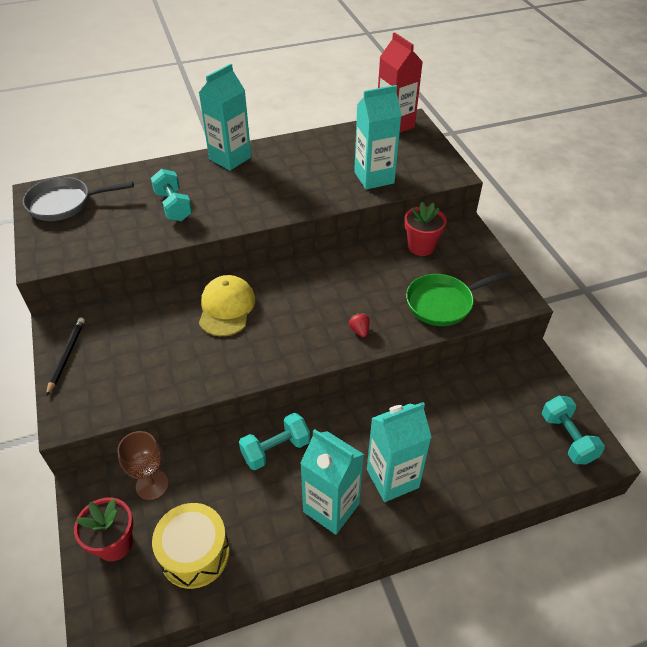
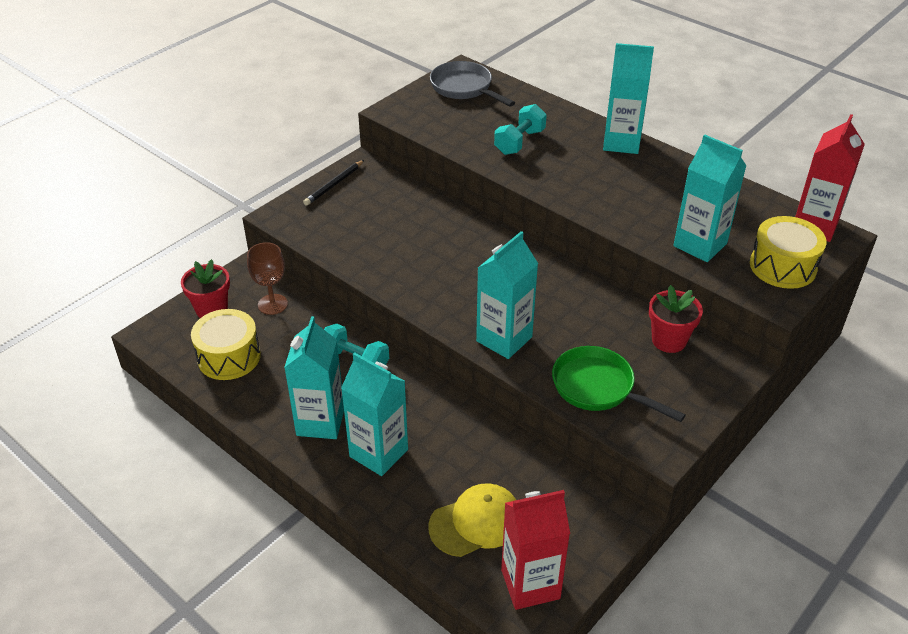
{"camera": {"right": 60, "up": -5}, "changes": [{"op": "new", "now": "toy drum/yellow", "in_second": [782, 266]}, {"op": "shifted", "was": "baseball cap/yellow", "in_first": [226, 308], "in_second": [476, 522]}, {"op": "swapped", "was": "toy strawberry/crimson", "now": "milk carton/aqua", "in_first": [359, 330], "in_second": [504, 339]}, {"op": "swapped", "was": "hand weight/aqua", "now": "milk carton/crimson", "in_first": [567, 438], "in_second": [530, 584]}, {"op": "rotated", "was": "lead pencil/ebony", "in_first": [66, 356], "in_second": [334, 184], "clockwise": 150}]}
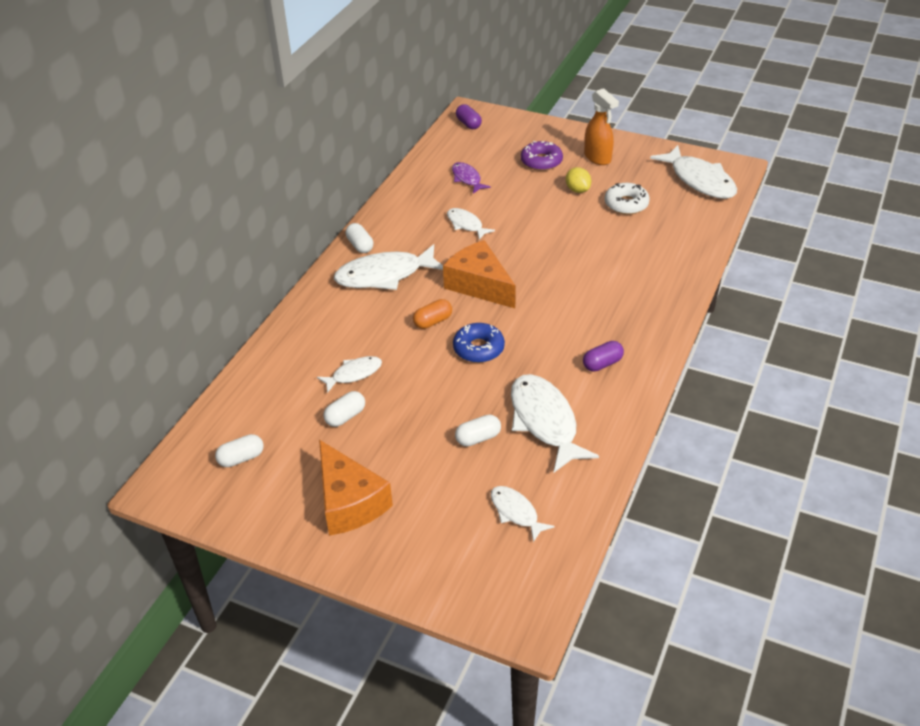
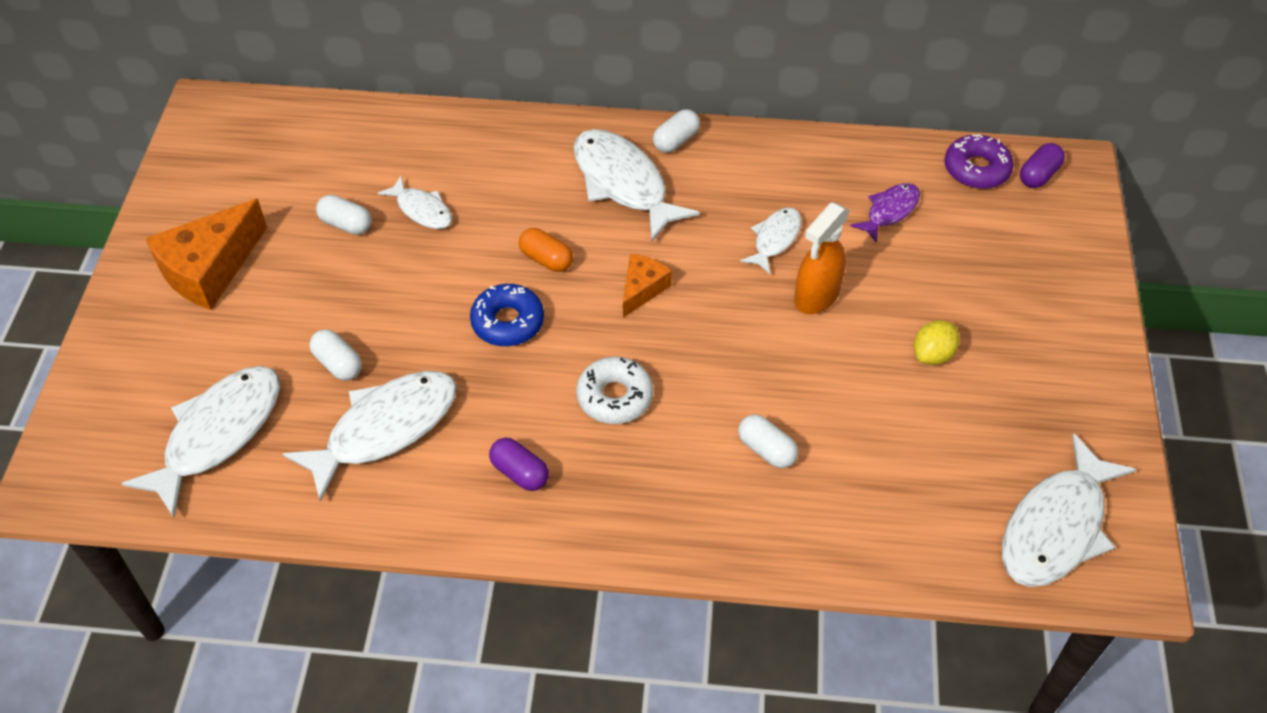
{"camera": {"right": 70, "up": 10}, "changes": [{"op": "shifted", "was": "pill shape/white", "in_first": [241, 458], "in_second": [766, 450]}, {"op": "shifted", "was": "doughnut/purple", "in_first": [541, 161], "in_second": [976, 169]}, {"op": "shifted", "was": "spray cleaner/orange", "in_first": [597, 158], "in_second": [816, 296]}, {"op": "shifted", "was": "doughnut/white", "in_first": [626, 204], "in_second": [614, 397]}, {"op": "scaled", "was": "piece of cheese/orange", "in_first": [479, 285], "in_second": [642, 289], "ratio": 0.55}, {"op": "scaled", "was": "toy fish/white", "in_first": [516, 512], "in_second": [218, 434], "ratio": 1.84}]}
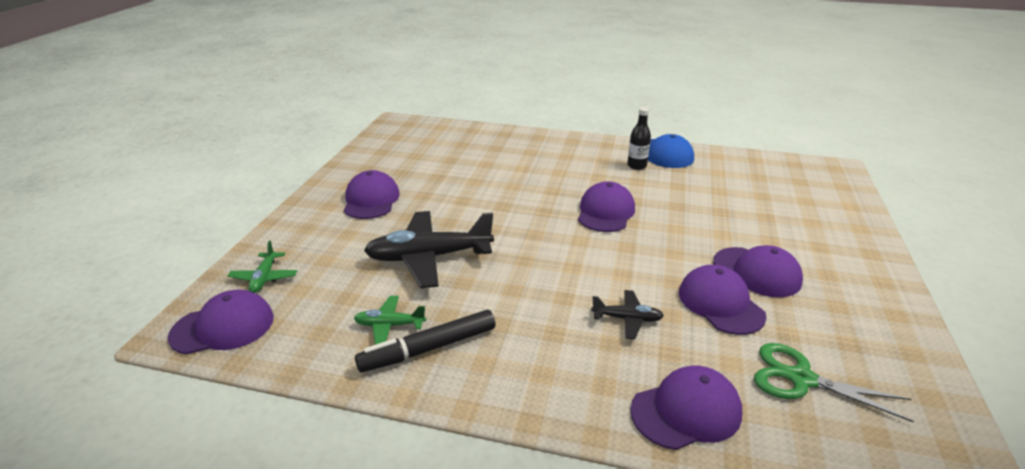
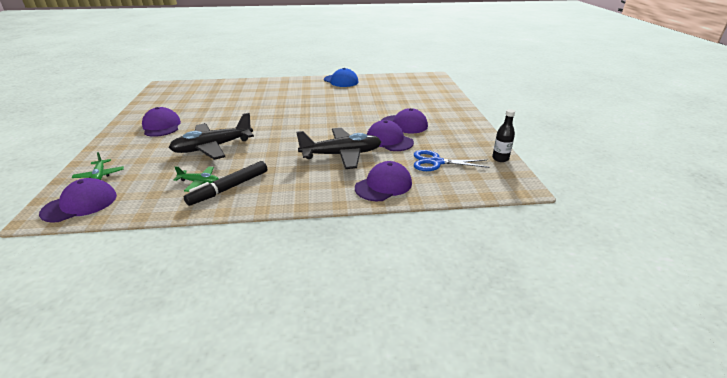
{"camera": {"right": -20, "up": 0}, "changes": [{"op": "gone", "was": "baseball cap/purple", "in_first": [605, 212]}, {"op": "shifted", "was": "flask/ebony", "in_first": [636, 166], "in_second": [500, 158]}, {"op": "repainted", "was": "scissors/emerald", "now": "scissors/royal blue", "in_first": [800, 379], "in_second": [436, 162]}, {"op": "rotated", "was": "toy plane/emerald", "in_first": [389, 325], "in_second": [199, 182], "clockwise": -150}, {"op": "scaled", "was": "toy plane/ebony", "in_first": [627, 319], "in_second": [341, 155], "ratio": 2.05}]}
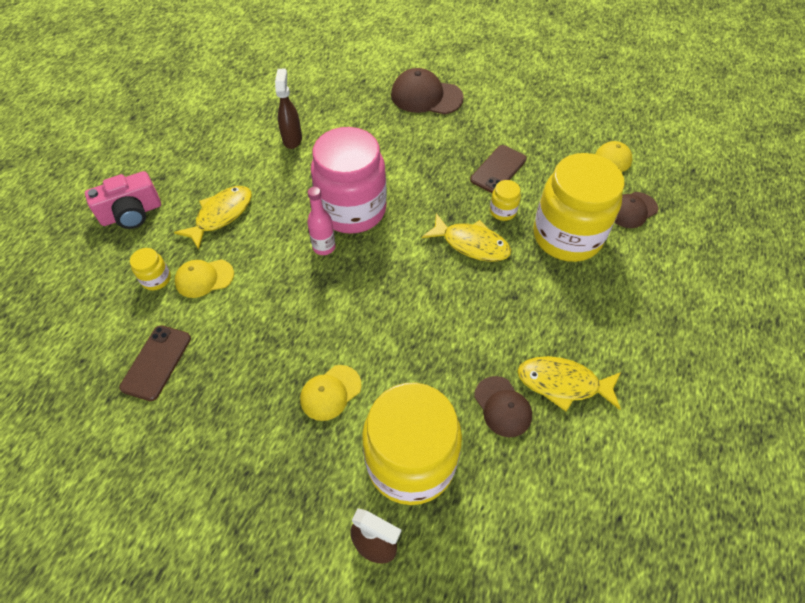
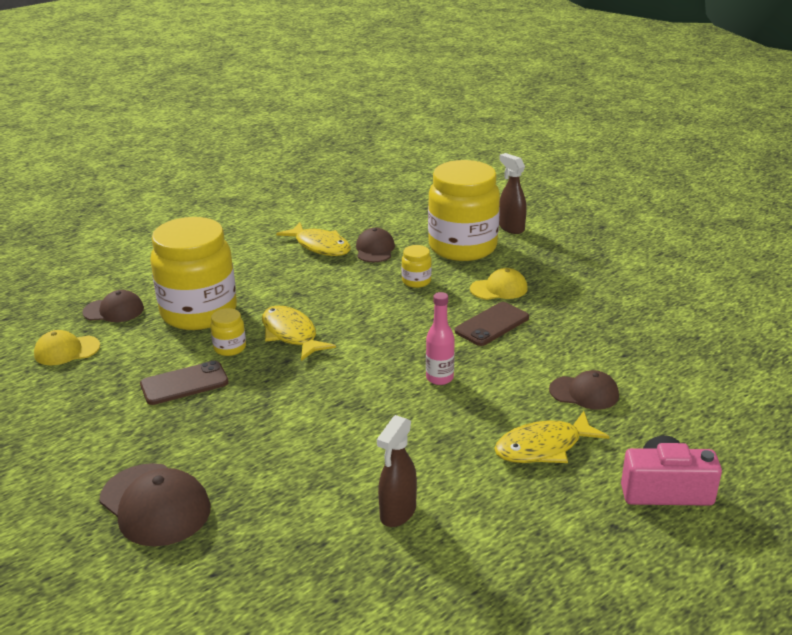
{"camera": {"right": -150, "up": -25}, "changes": [{"op": "gone", "was": "jam jar/rosy", "in_first": [352, 210]}, {"op": "shifted", "was": "phone/dark brown", "in_first": [156, 362], "in_second": [492, 324]}, {"op": "shifted", "was": "jam jar/yellow", "in_first": [156, 279], "in_second": [416, 281]}, {"op": "repainted", "was": "baseball cap/yellow", "now": "baseball cap/dark brown", "in_first": [204, 278], "in_second": [584, 393]}]}
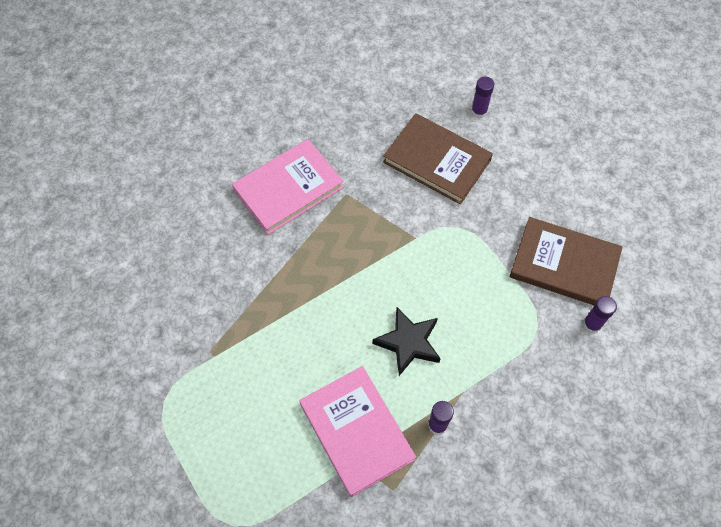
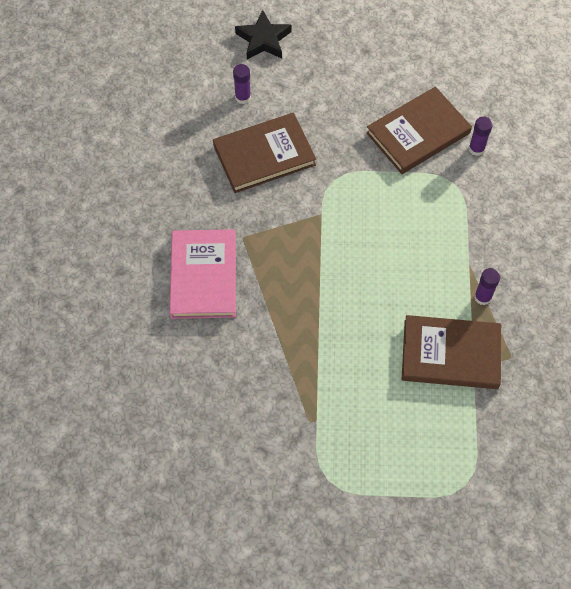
{"camera": {"right": -55, "up": 0}, "changes": [{"op": "shifted", "was": "star/ebony", "in_first": [408, 343], "in_second": [263, 40]}, {"op": "repainted", "was": "hardback/rosy", "now": "hardback/dark brown", "in_first": [356, 431], "in_second": [450, 354]}]}
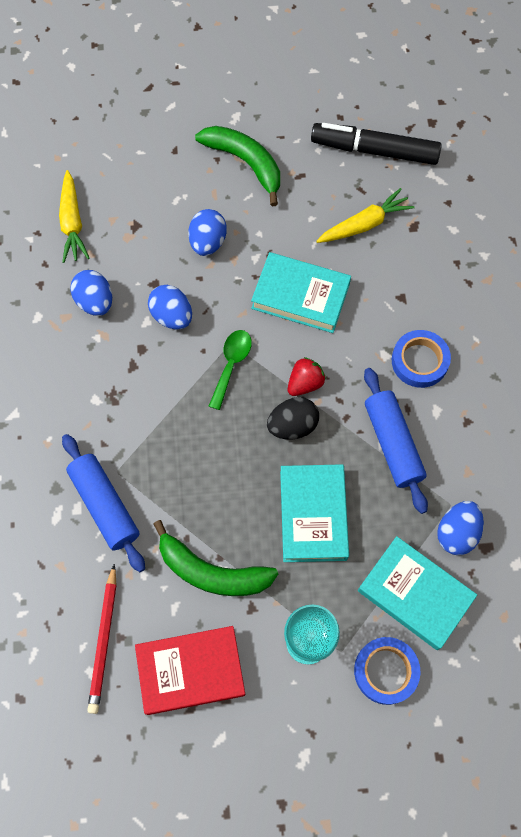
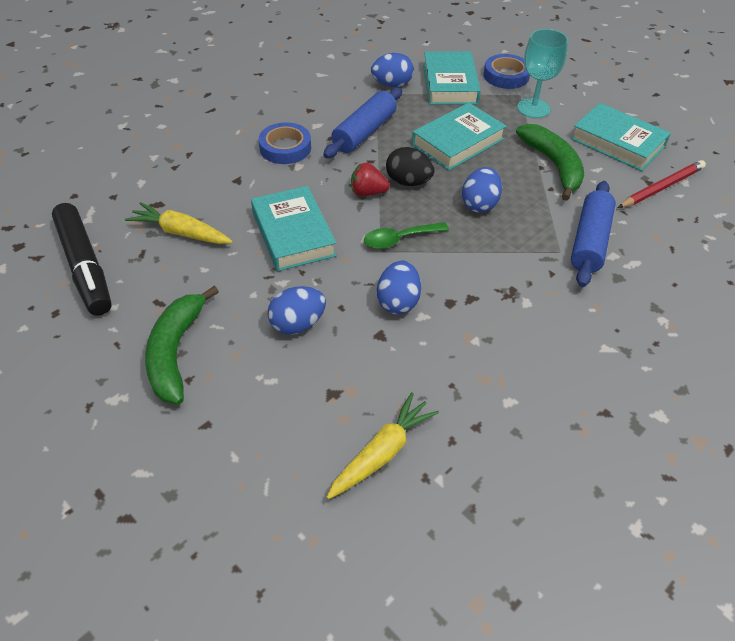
{"camera": {"right": -130, "up": -20}, "changes": [{"op": "shifted", "was": "toy egg/royal blue", "in_first": [95, 302], "in_second": [479, 204]}, {"op": "repainted", "was": "hardback/crimson", "now": "hardback/aqua", "in_first": [191, 671], "in_second": [617, 142]}]}
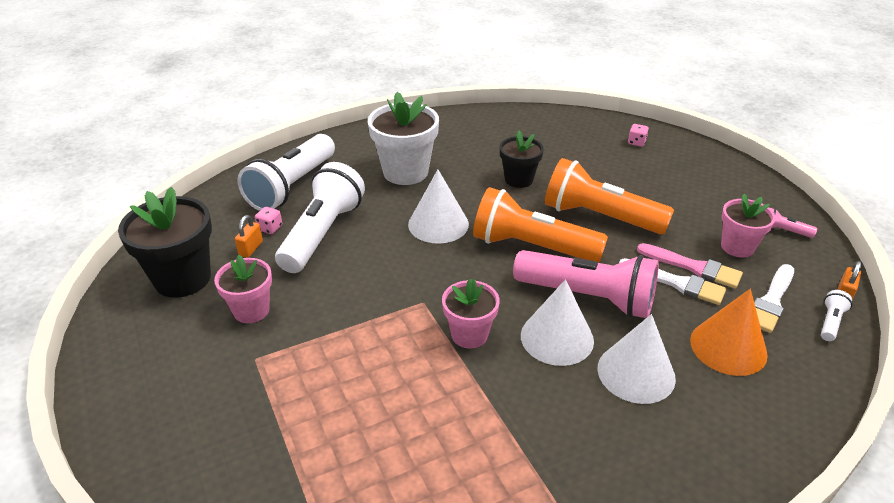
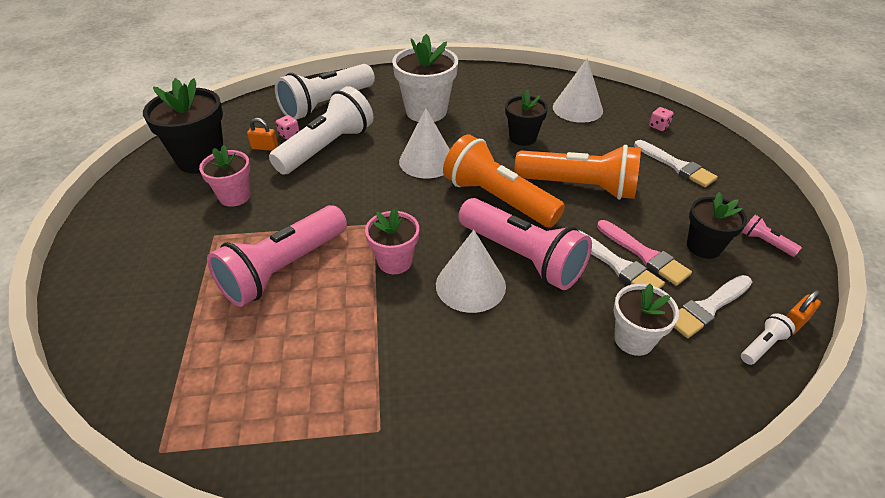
{"camera": {"right": 20, "up": 5}, "changes": [{"op": "new", "now": "flashlight/rosy", "in_second": [283, 269]}, {"op": "new", "now": "paint brush/white", "in_second": [676, 166]}, {"op": "shifted", "was": "solid cone/white", "in_first": [636, 373], "in_second": [577, 108]}, {"op": "swapped", "was": "solid cone/orange", "now": "potted plant/white", "in_first": [728, 347], "in_second": [633, 339]}, {"op": "repainted", "was": "potted plant/rosy", "now": "potted plant/ebony", "in_first": [737, 247], "in_second": [703, 246]}, {"op": "rotated", "was": "padlock/orange", "in_first": [251, 248], "in_second": [265, 147], "clockwise": 60}, {"op": "rotated", "was": "flashlight/orange", "in_first": [599, 217], "in_second": [579, 187], "clockwise": 150}]}
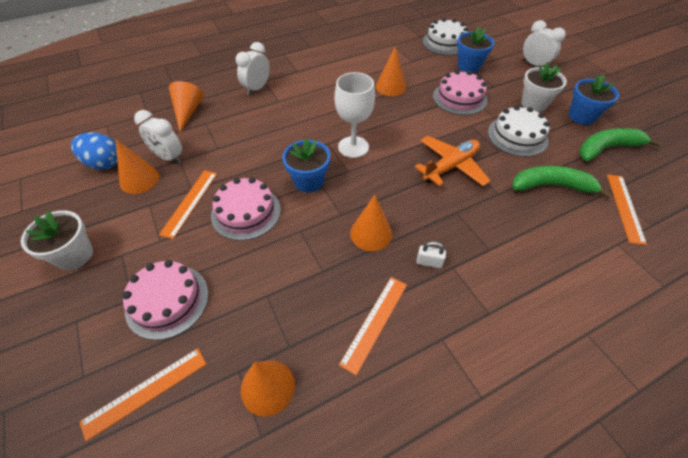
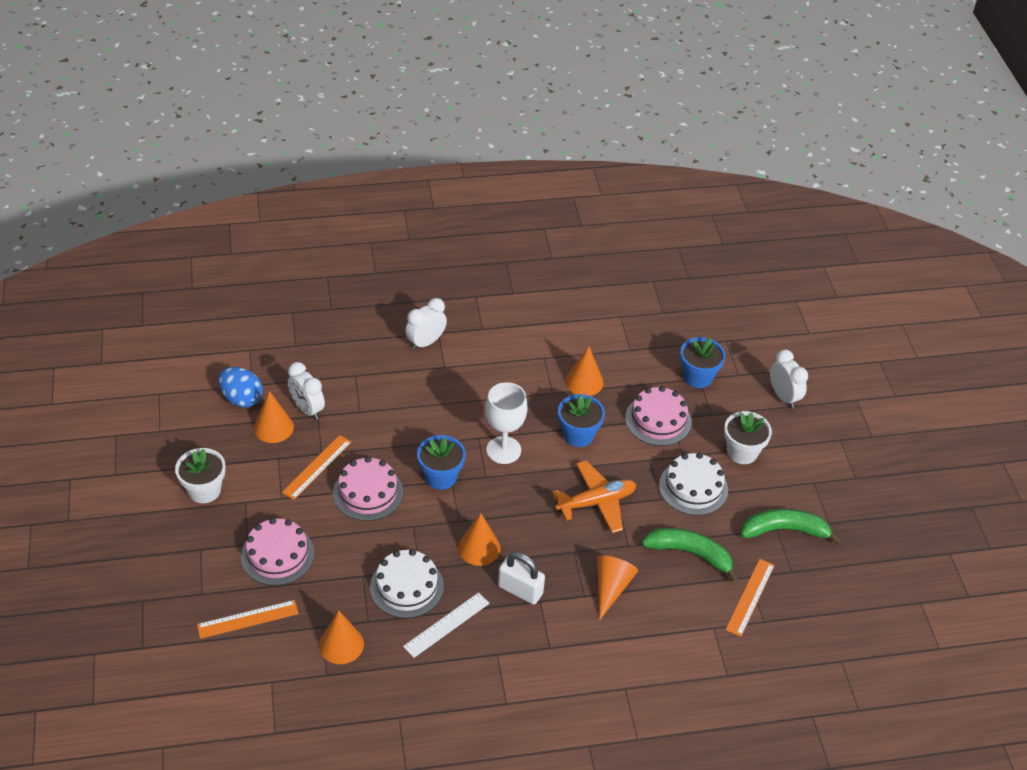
{"camera": {"right": 15, "up": -5}, "changes": [{"op": "shifted", "was": "solid cone/orange", "in_first": [188, 112], "in_second": [611, 587]}, {"op": "shifted", "was": "layer cake/white", "in_first": [445, 42], "in_second": [406, 586]}, {"op": "shifted", "was": "potted plant/royal blue", "in_first": [581, 116], "in_second": [578, 435]}, {"op": "repainted", "was": "measuring stick/orange", "now": "measuring stick/white", "in_first": [374, 322], "in_second": [446, 624]}, {"op": "scaled", "was": "padlock/white", "in_first": [429, 262], "in_second": [520, 590], "ratio": 1.77}]}
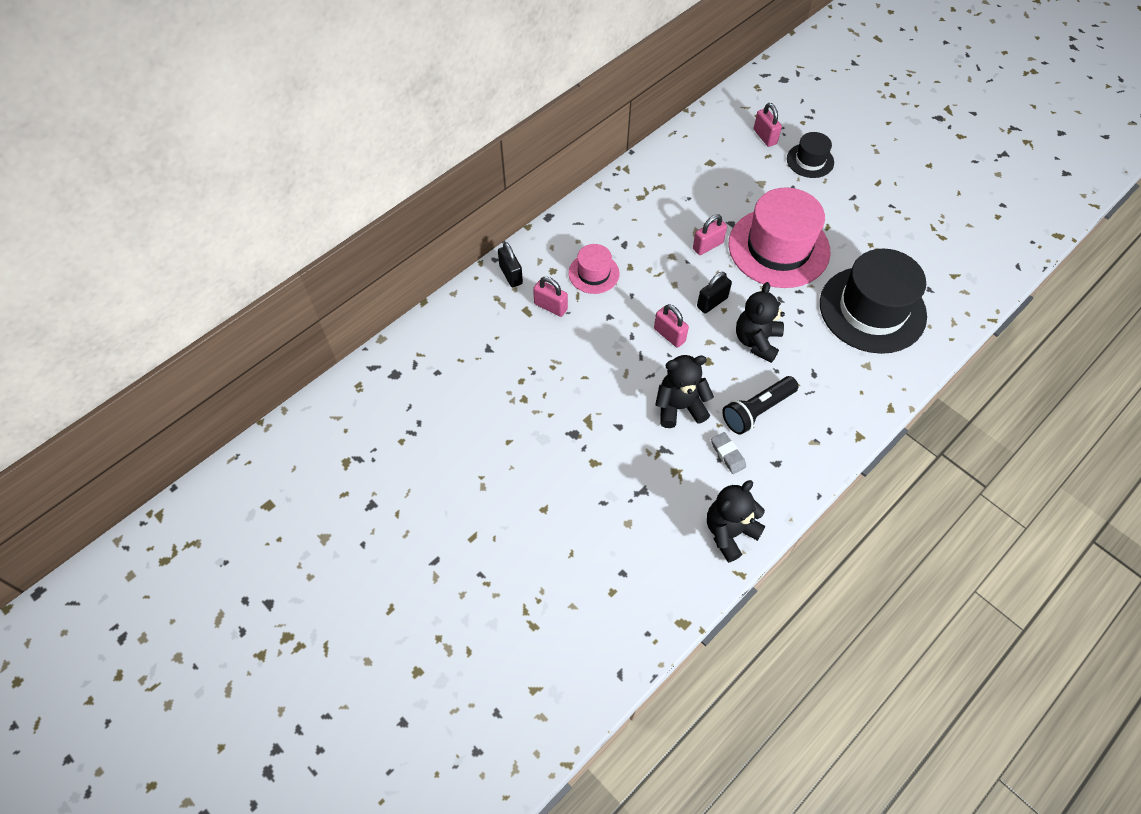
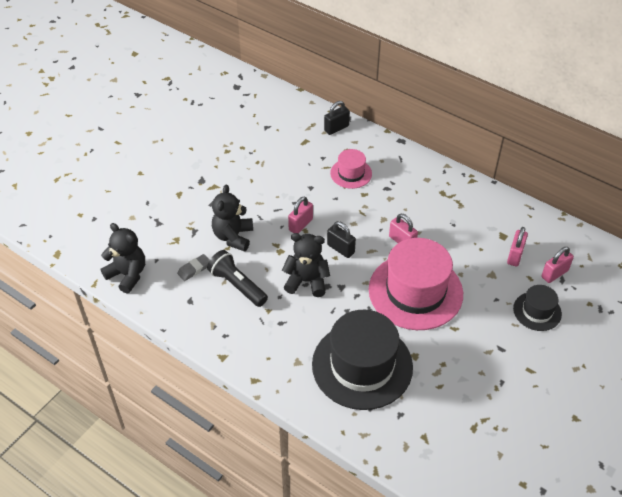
{"camera": {"right": 80, "up": -10}, "changes": [{"op": "shifted", "was": "padlock/rosy", "in_first": [550, 307], "in_second": [515, 255]}, {"op": "rotated", "was": "teddy bear/ebony", "in_first": [679, 407], "in_second": [233, 237], "clockwise": -150}]}
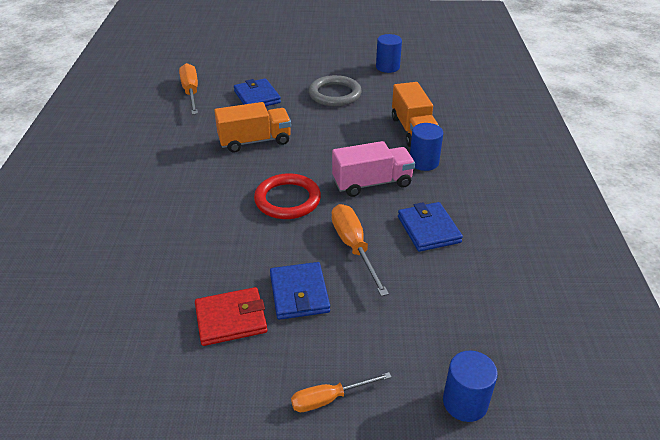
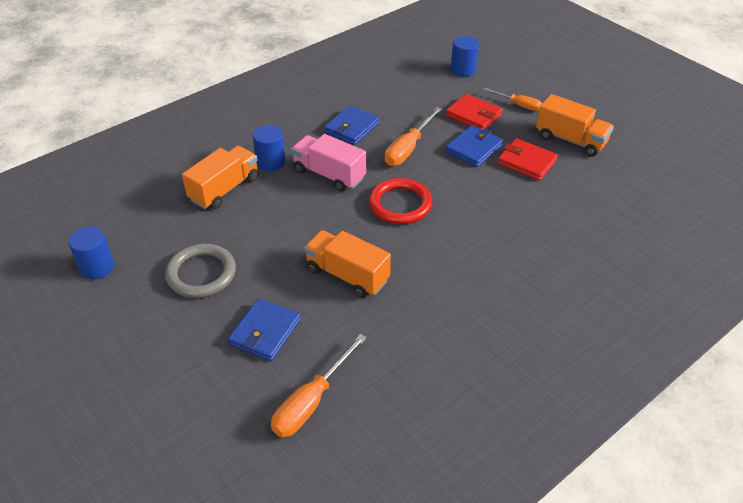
{"camera": {"right": -130, "up": 5}, "changes": [{"op": "new", "now": "card wallet/crimson", "in_second": [473, 115]}, {"op": "new", "now": "lorry/orange", "in_second": [571, 140]}]}
